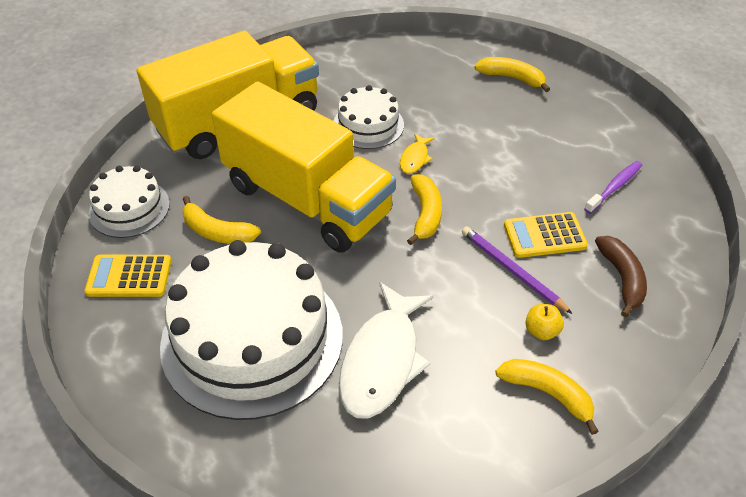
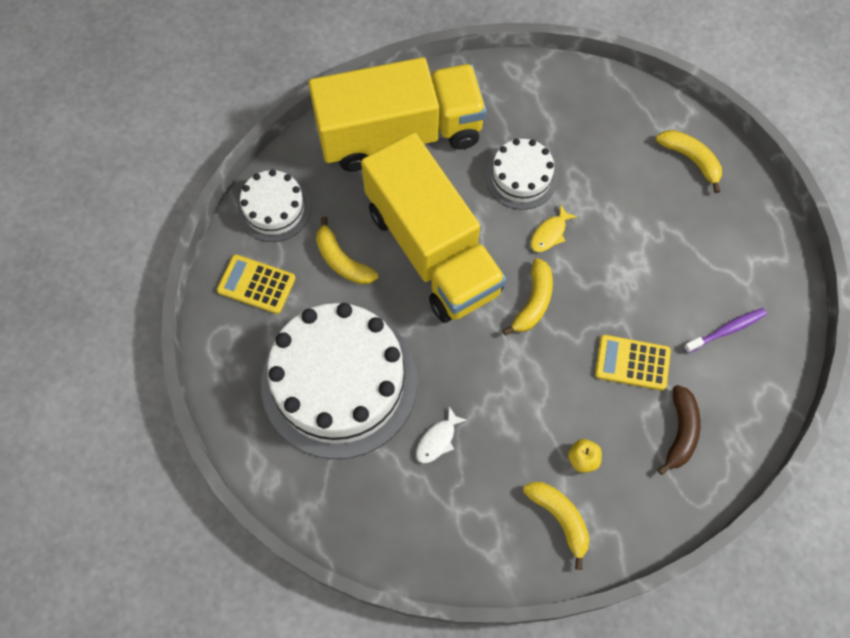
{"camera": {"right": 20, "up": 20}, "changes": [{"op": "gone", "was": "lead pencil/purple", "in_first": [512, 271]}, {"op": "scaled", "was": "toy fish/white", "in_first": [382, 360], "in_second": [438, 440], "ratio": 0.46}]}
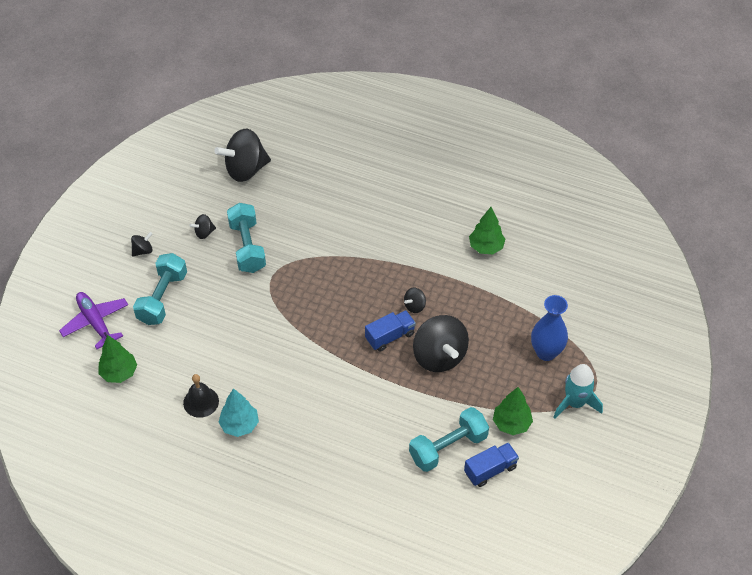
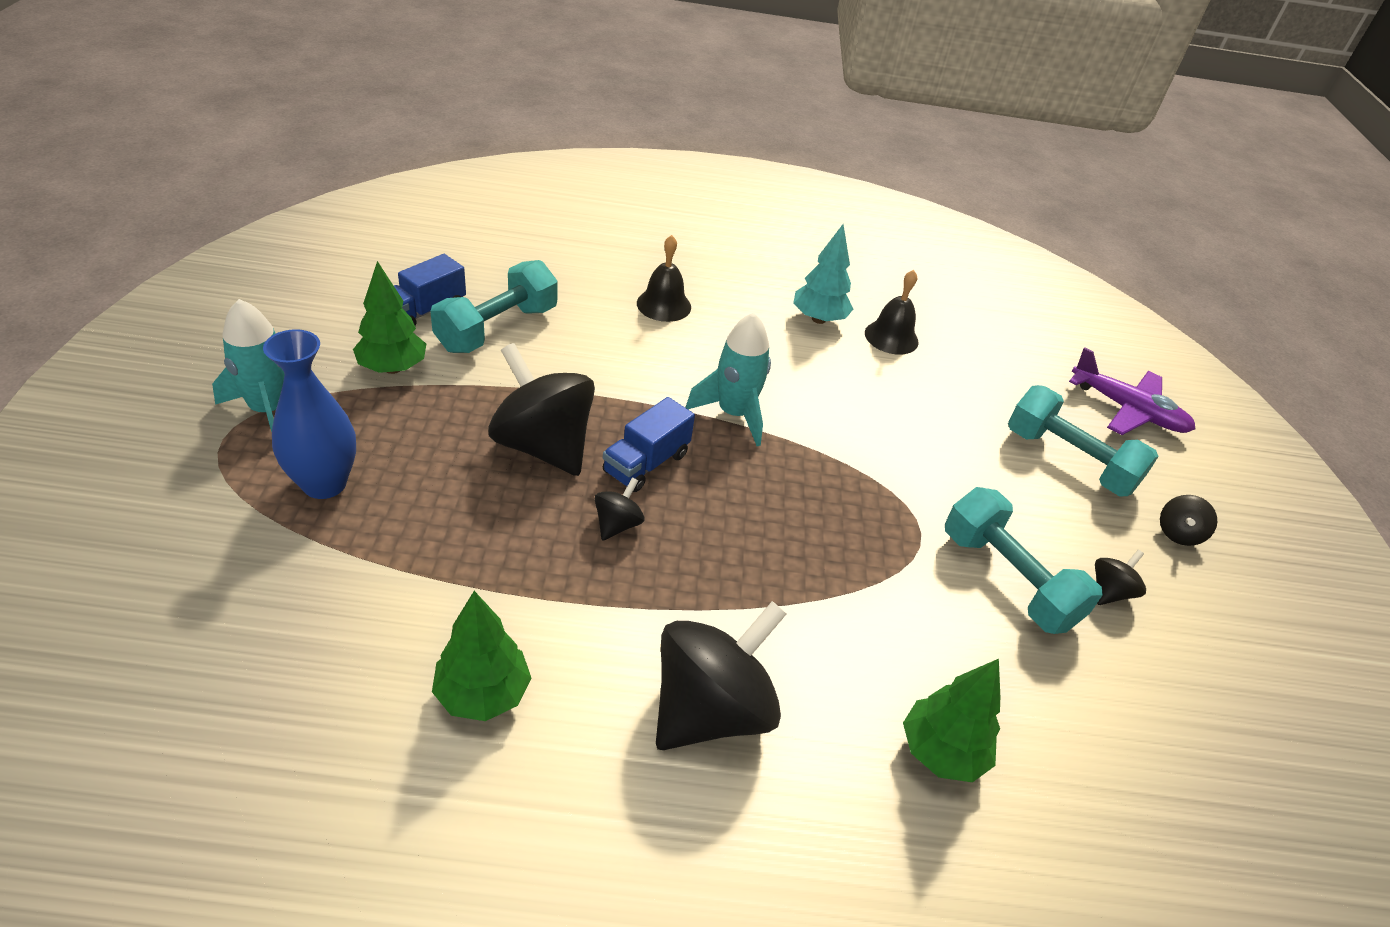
{"camera": {"right": 155, "up": -10}, "changes": [{"op": "new", "now": "hand bell/ebony", "in_second": [664, 305]}, {"op": "new", "now": "rocket/aqua", "in_second": [734, 414]}, {"op": "shifted", "was": "toy tree/emerald", "in_first": [119, 373], "in_second": [941, 752]}, {"op": "shifted", "was": "spinning top/ebony", "in_first": [245, 169], "in_second": [711, 709]}, {"op": "rotated", "was": "hand weight/aqua", "in_first": [162, 298], "in_second": [1069, 461], "clockwise": -45}]}
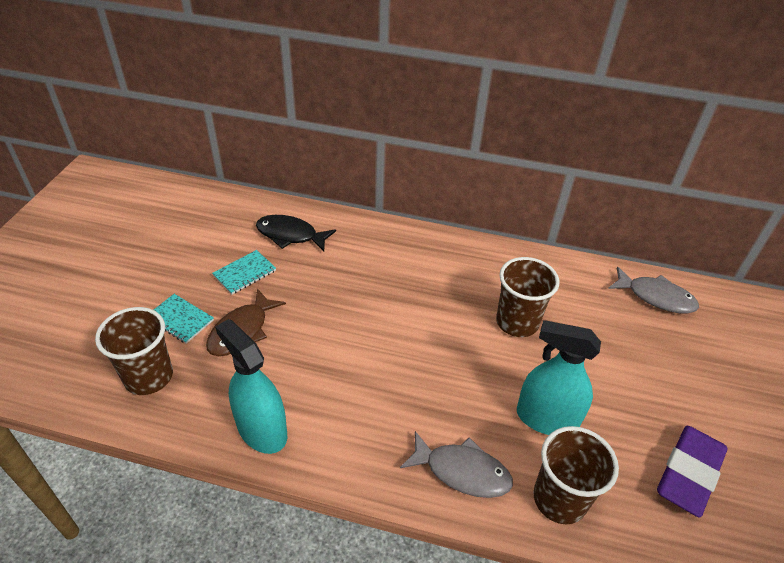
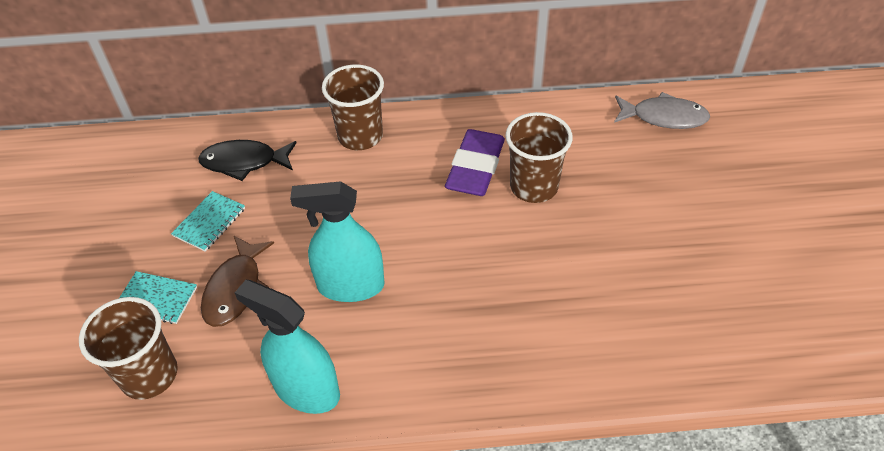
{"camera": {"right": -15, "up": 5}, "changes": [{"op": "gone", "was": "toy fish/gray", "in_first": [462, 471]}, {"op": "shifted", "was": "spray cleaner/aqua", "in_first": [546, 419], "in_second": [351, 286]}, {"op": "shifted", "was": "cup/dark brown", "in_first": [559, 499], "in_second": [360, 136]}, {"op": "shifted", "was": "pencil eraser/purple", "in_first": [688, 473], "in_second": [475, 168]}]}
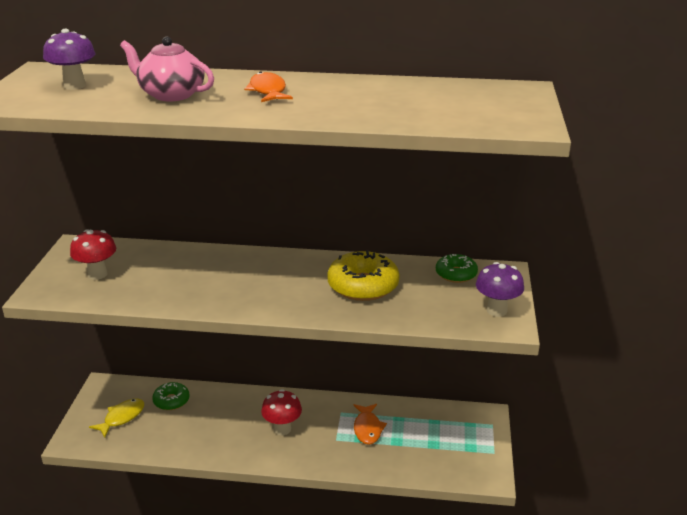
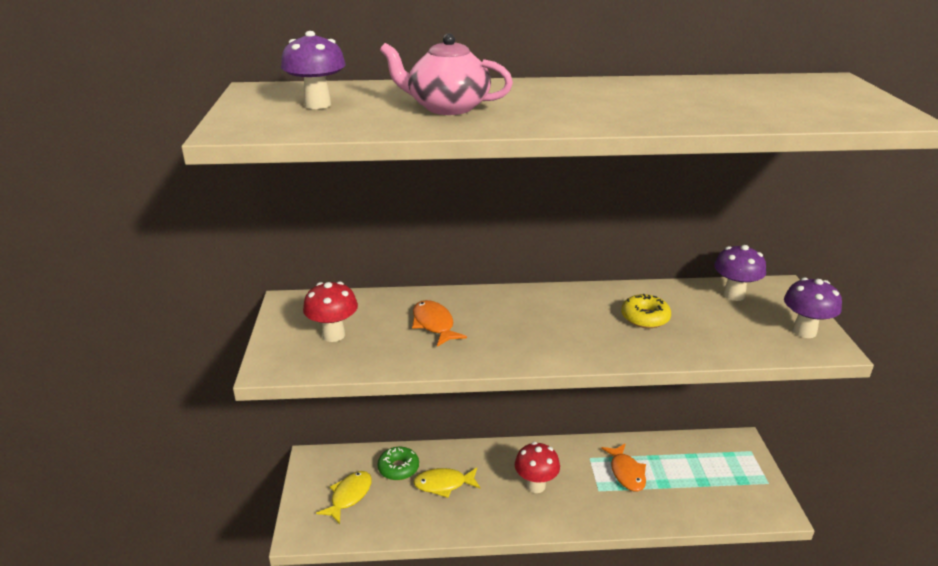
{"camera": {"right": -10, "up": 0}, "changes": [{"op": "new", "now": "toy fish/yellow", "in_second": [443, 484]}, {"op": "shifted", "was": "toy fish/orange", "in_first": [268, 91], "in_second": [434, 324]}, {"op": "swapped", "was": "doughnut/emerald", "now": "mushroom/purple", "in_first": [456, 274], "in_second": [734, 295]}, {"op": "scaled", "was": "doughnut/yellow", "in_first": [363, 285], "in_second": [645, 318], "ratio": 0.6}]}
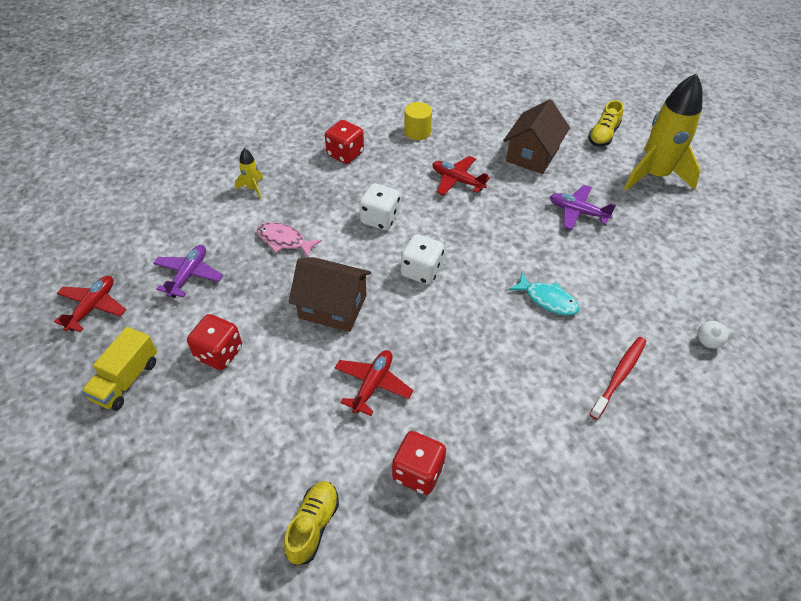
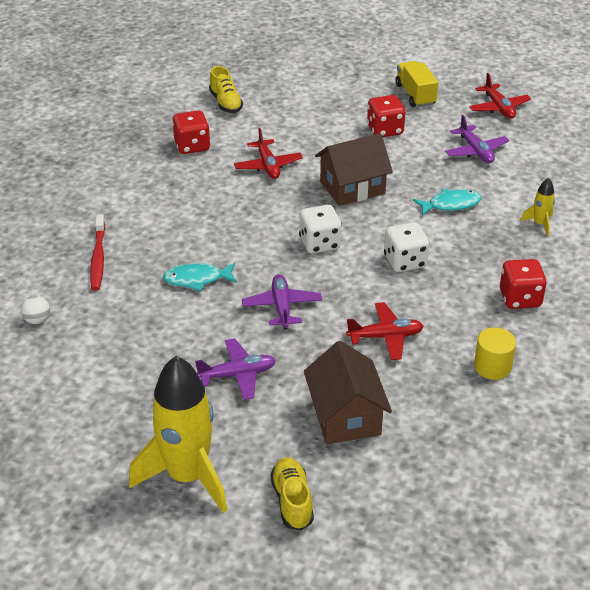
{"camera": {"right": 140, "up": -10}, "changes": [{"op": "new", "now": "toy plane/purple", "in_second": [282, 307]}, {"op": "repainted", "was": "toy fish/rosy", "now": "toy fish/aqua", "in_first": [284, 241], "in_second": [450, 204]}]}
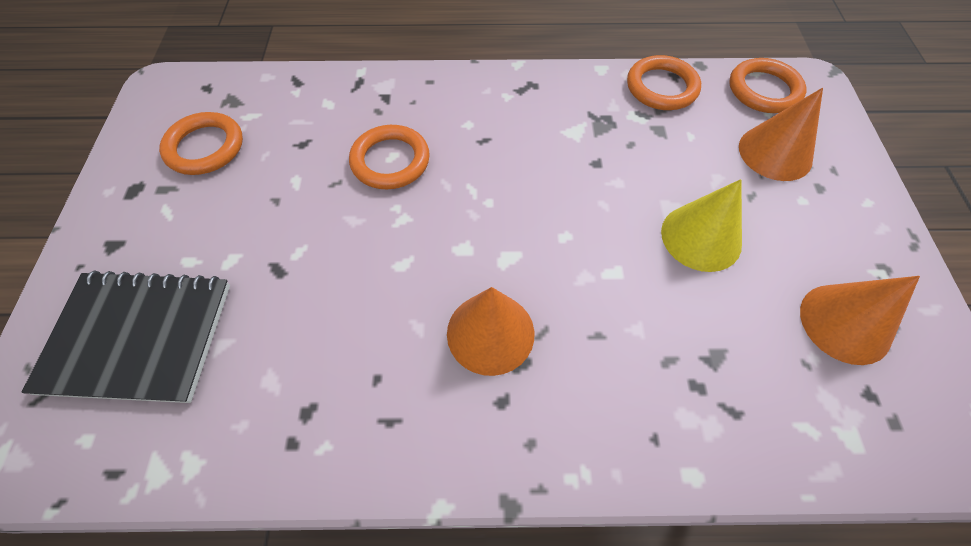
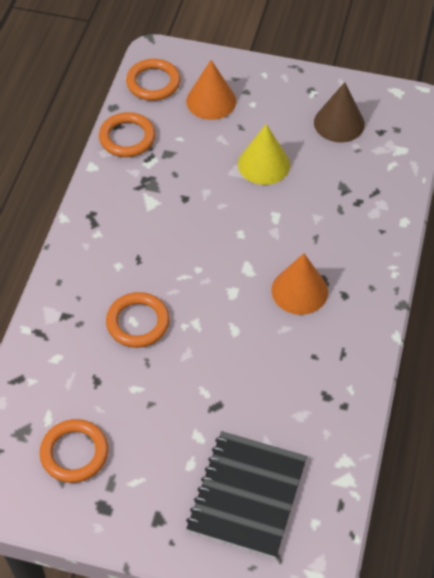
{"camera": {"right": -75, "up": -5}, "changes": [{"op": "repainted", "was": "solid cone/orange", "now": "solid cone/dark brown", "in_first": [845, 323], "in_second": [339, 123]}]}
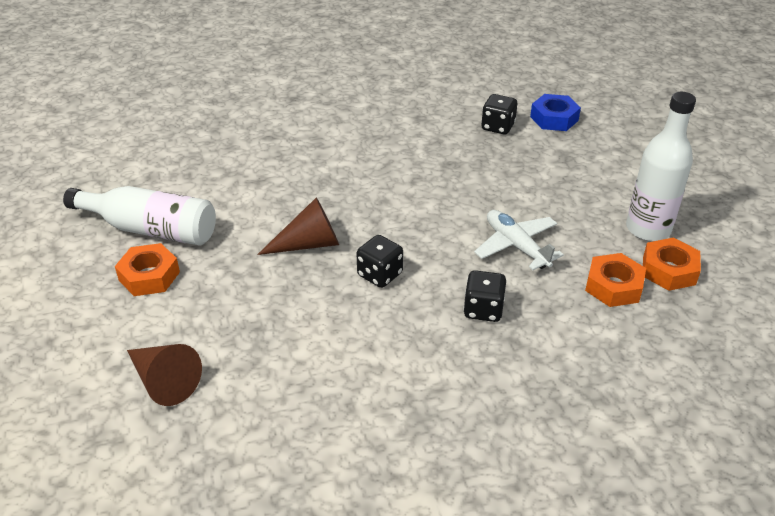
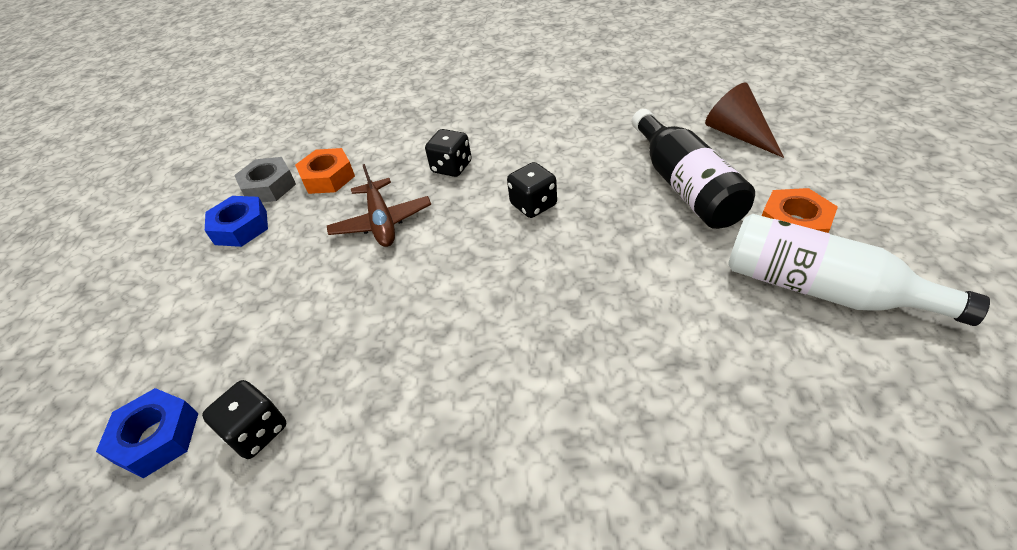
{"camera": {"right": -160, "up": 5}, "changes": [{"op": "gone", "was": "solid cone/dark brown", "in_first": [308, 244]}, {"op": "new", "now": "flask/ebony", "in_second": [685, 185]}, {"op": "swapped", "was": "flask/white", "now": "nut/royal blue", "in_first": [648, 229], "in_second": [241, 227]}, {"op": "repainted", "was": "toy plane/white", "now": "toy plane/dark brown", "in_first": [516, 246], "in_second": [381, 222]}, {"op": "repainted", "was": "nut/orange", "now": "nut/gray", "in_first": [669, 270], "in_second": [269, 186]}]}
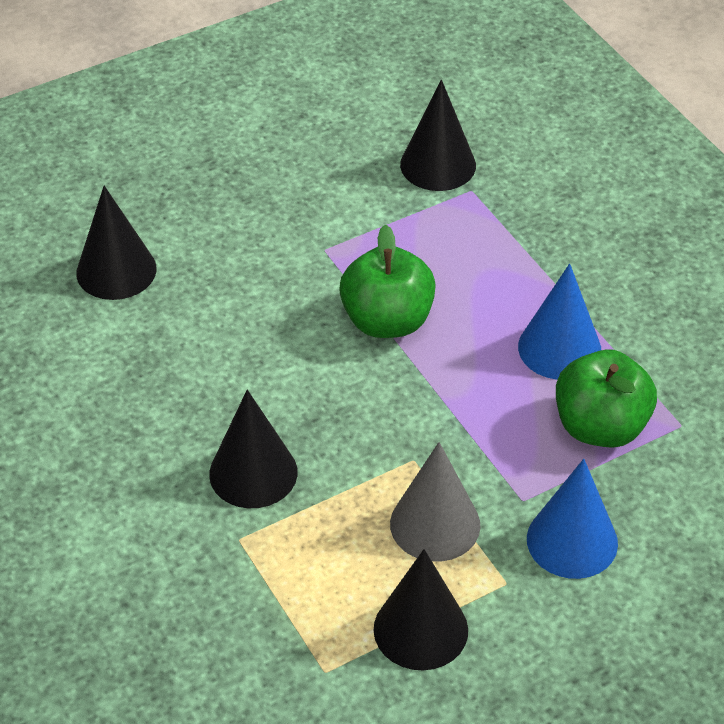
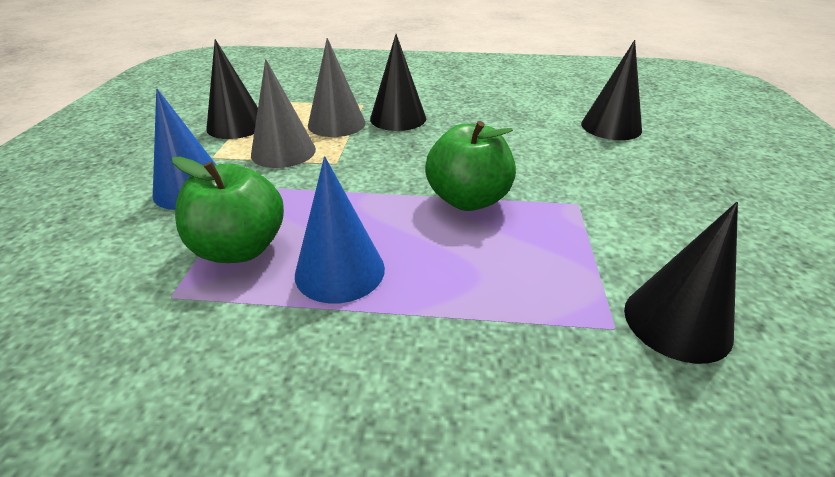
{"camera": {"right": 125, "up": -10}, "changes": [{"op": "new", "now": "solid cone/gray", "in_second": [336, 124]}]}
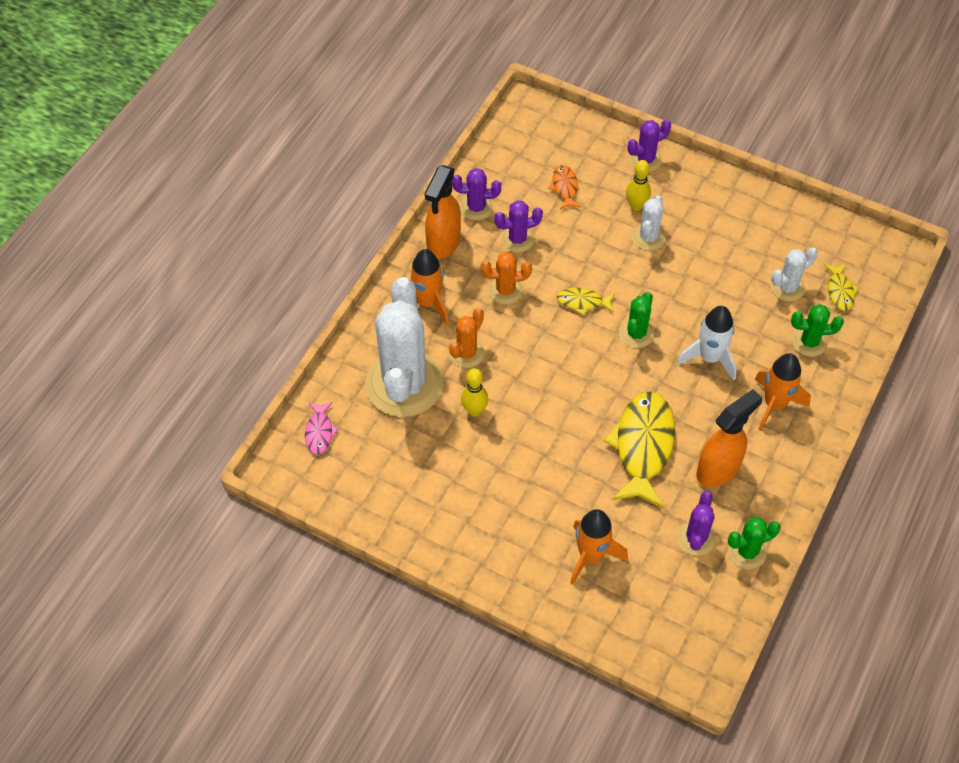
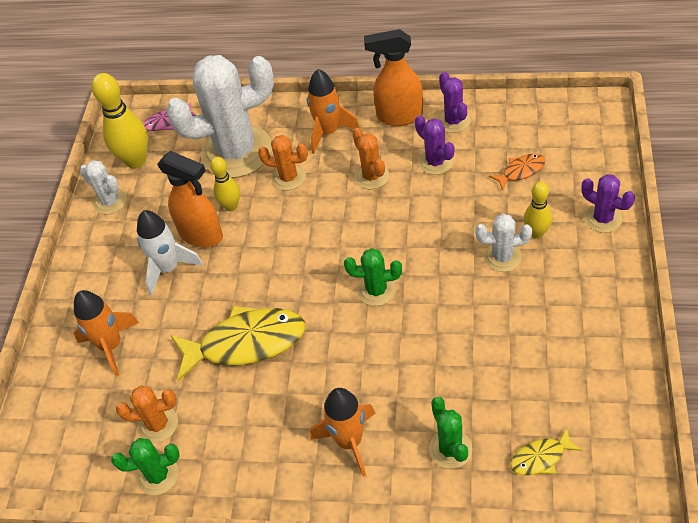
{"camera": {"right": 75, "up": -5}, "changes": [{"op": "gone", "was": "toy fish/yellow", "in_first": [582, 302]}, {"op": "new", "now": "skittle/yellow", "in_second": [136, 160]}, {"op": "shifted", "was": "rocket/white", "in_first": [709, 358], "in_second": [169, 268]}, {"op": "shifted", "was": "spray cleaner/orange", "in_first": [718, 469], "in_second": [202, 235]}, {"op": "shifted", "was": "prickly plant/white", "in_first": [787, 287], "in_second": [110, 201]}, {"op": "repainted", "was": "prickly plant/purple", "now": "prickly plant/orange", "in_first": [696, 538], "in_second": [158, 424]}, {"op": "rotated", "was": "prickly plant/emerald", "in_first": [747, 552], "in_second": [158, 475], "clockwise": -60}]}
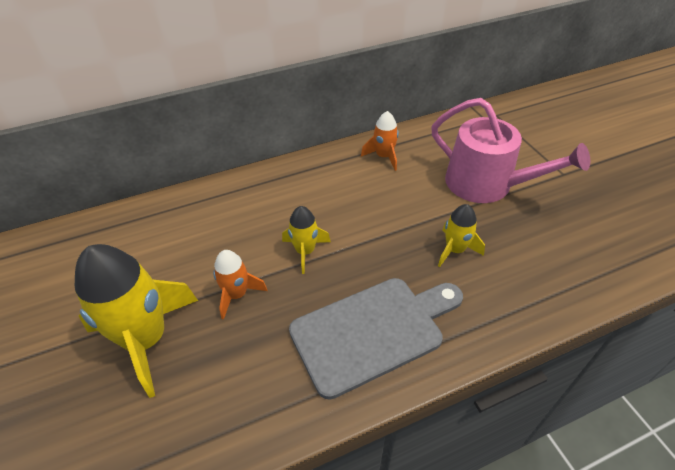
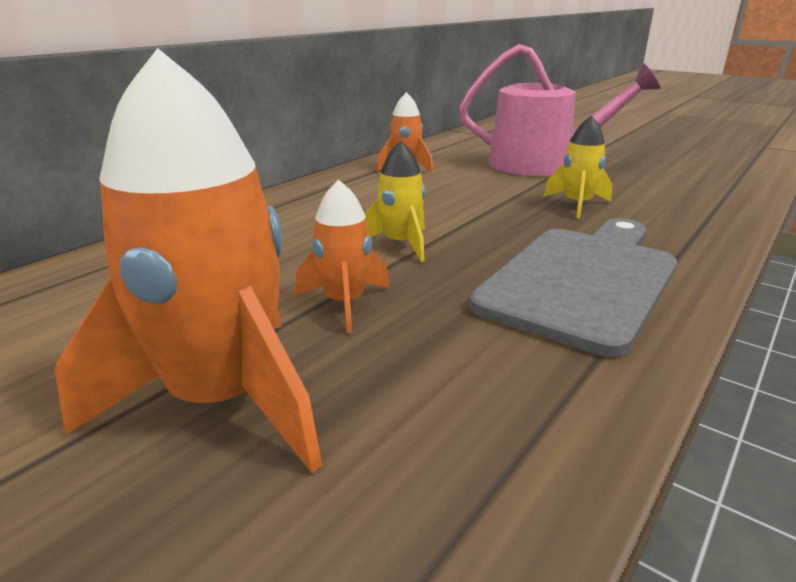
{"camera": {"right": -30, "up": -20}, "changes": [{"op": "repainted", "was": "rocket/yellow", "now": "rocket/orange", "in_first": [146, 339], "in_second": [223, 399]}]}
